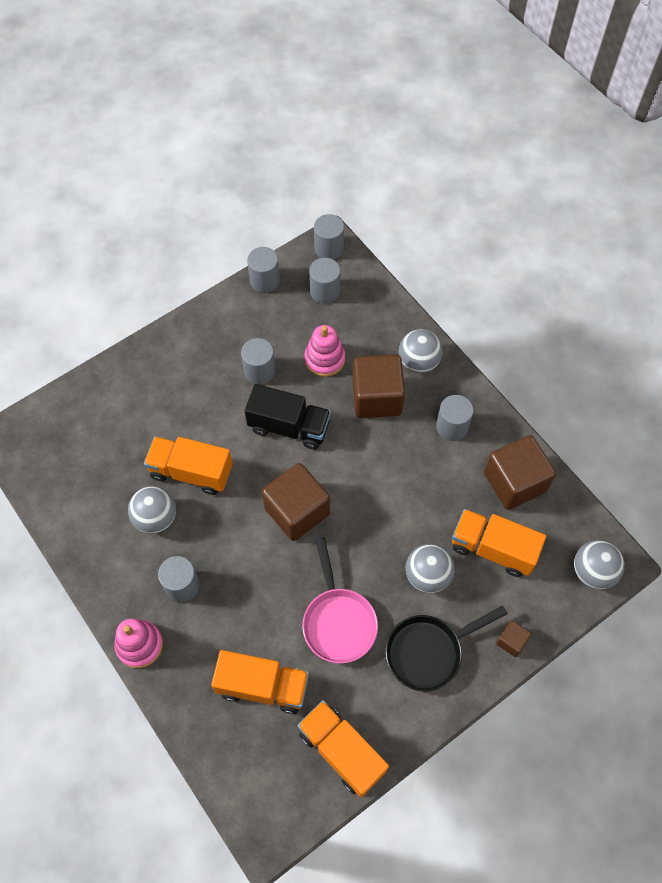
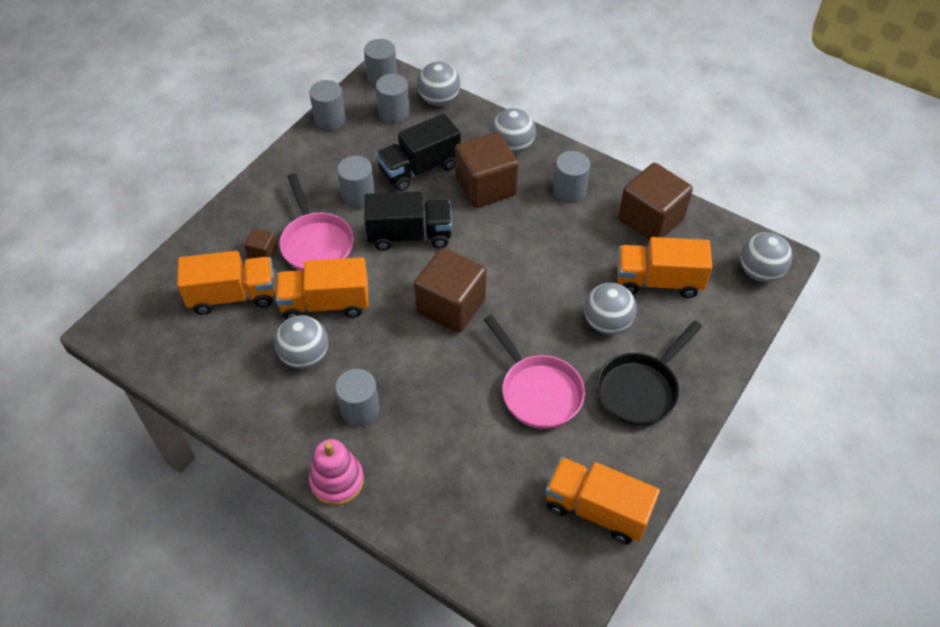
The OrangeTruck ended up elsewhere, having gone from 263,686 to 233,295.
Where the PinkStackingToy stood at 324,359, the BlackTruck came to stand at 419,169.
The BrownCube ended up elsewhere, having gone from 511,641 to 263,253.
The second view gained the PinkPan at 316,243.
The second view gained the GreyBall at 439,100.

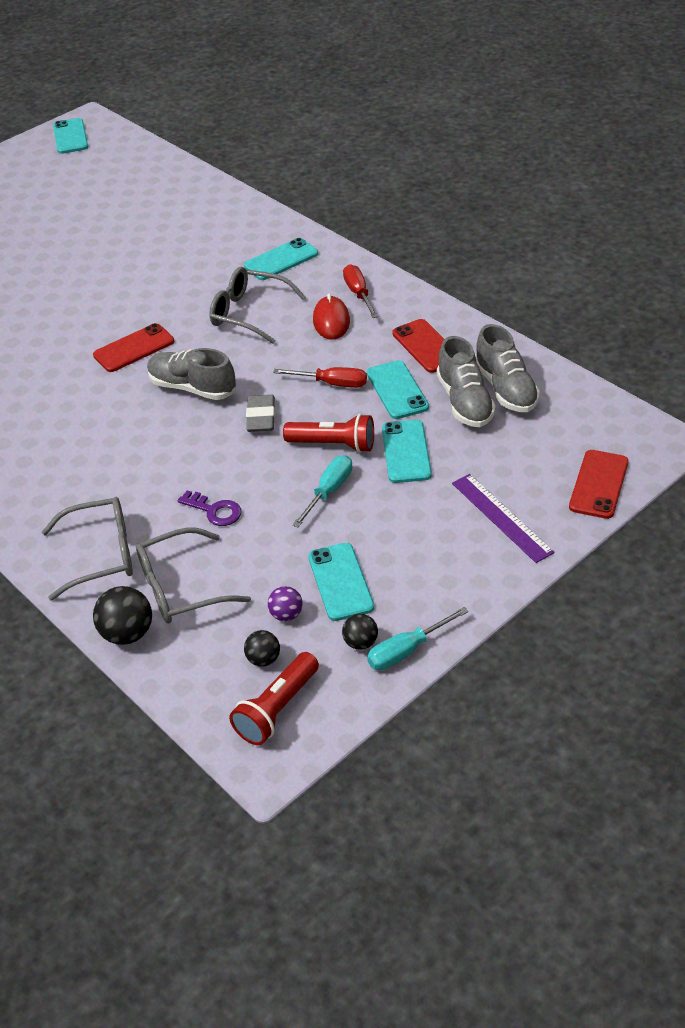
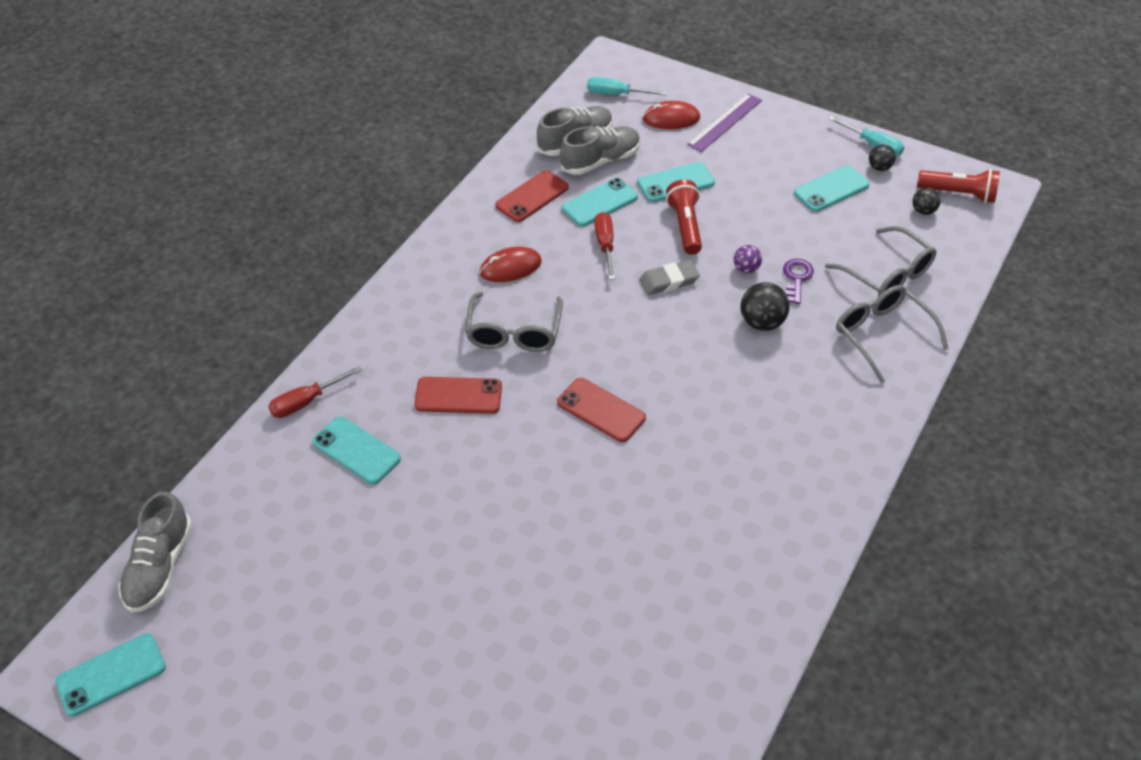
The BlackBall ended up elsewhere, having gone from 128,633 to 762,322.
The GreyShoe ended up elsewhere, having gone from 192,388 to 160,567.
The TurquoisePhone ended up elsewhere, having gone from 281,260 to 356,450.
The PurpleBall ended up elsewhere, having gone from 286,614 to 746,269.
The TurquoiseScrewdriver ended up elsewhere, having gone from 329,491 to 616,94.
The RedScrewdriver ended up elsewhere, having gone from 358,294 to 306,402.
The RedPhone ended up elsewhere, having gone from 598,484 to 458,396.
The second view gained the RedMouse at 671,118.

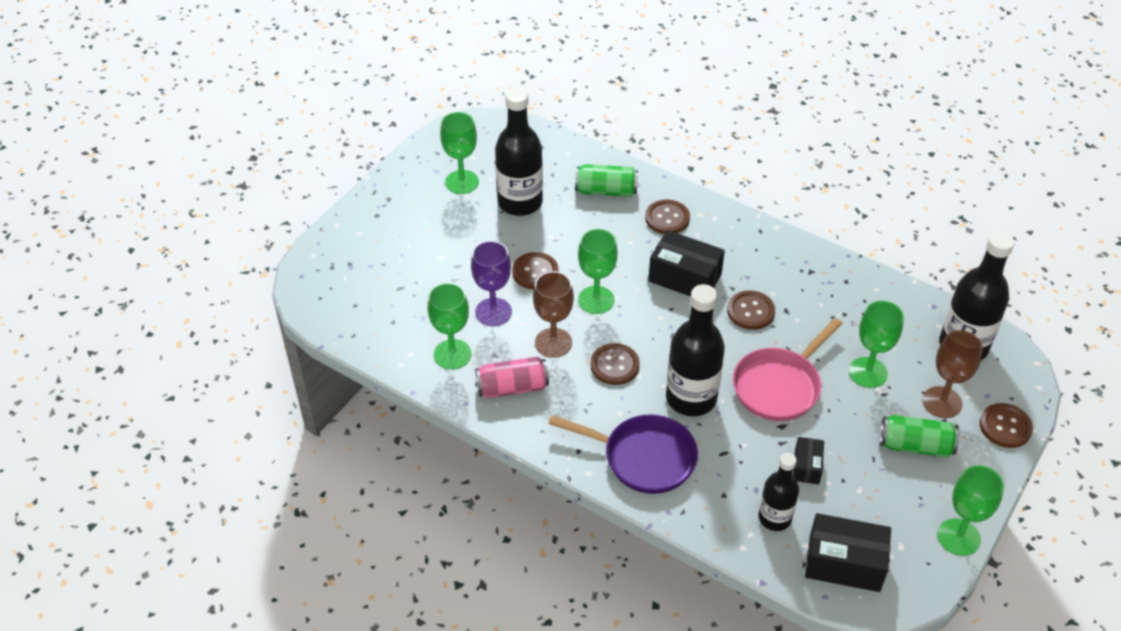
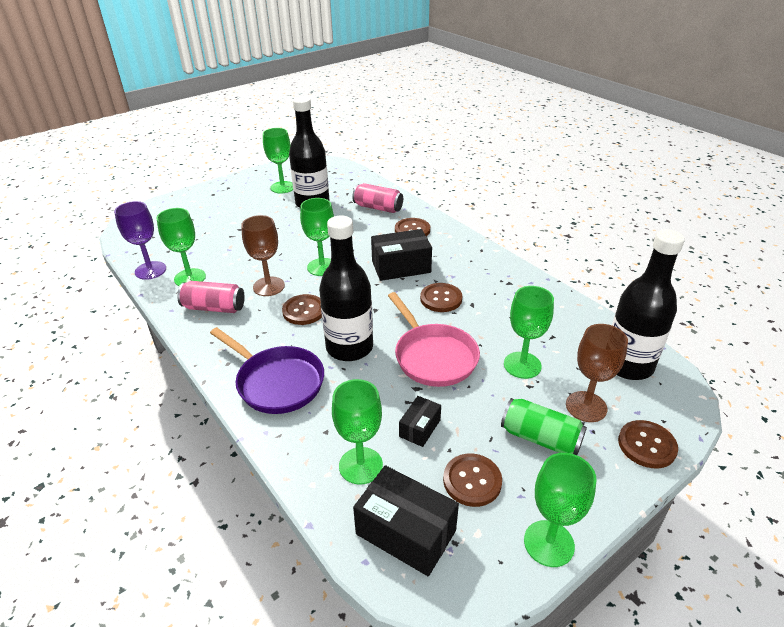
The PurpleGoblet ended up elsewhere, having gone from 493,312 to 150,270.
The BrownButton ended up elsewhere, having gone from 535,272 to 472,481.
What was the GreenCan at 606,191 turned into the PinkCan at 378,208.
The BlackBox at 685,278 ended up facing another way, 60 degrees counterclockwise from before.
The PinkPan at 779,386 ended up facing another way, 90 degrees counterclockwise from before.
Where the BlackBottle stood at 774,518, the GreenGoblet came to stand at 360,465.

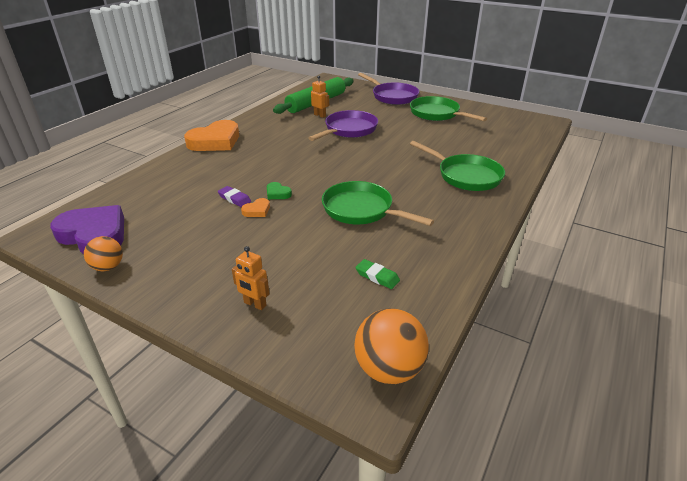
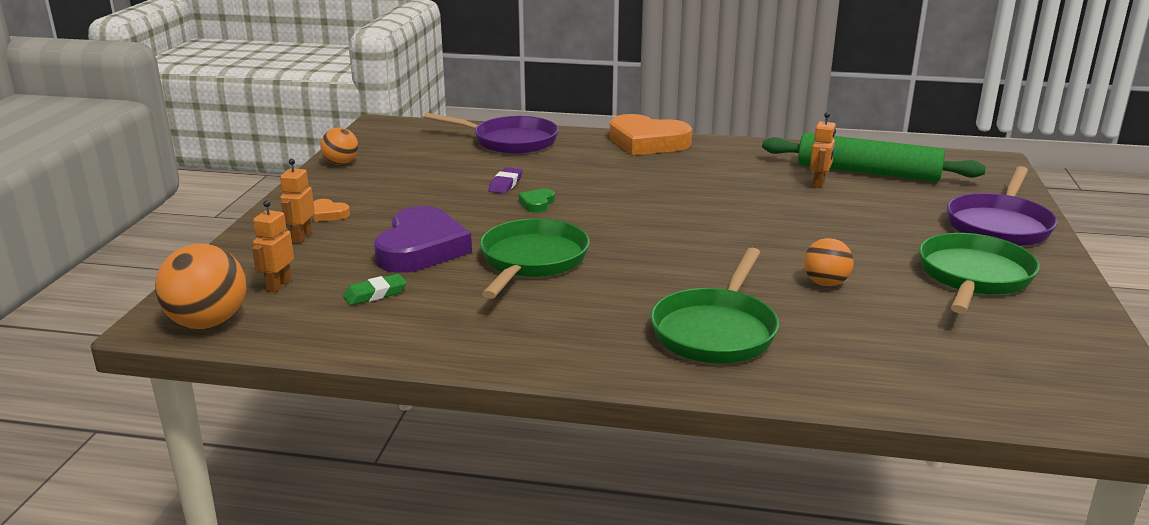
The PurpleHeart ended up elsewhere, having gone from 94,235 to 421,248.
The OrangeHeart ended up elsewhere, having gone from 257,210 to 328,214.
The PurplePan ended up elsewhere, having gone from 349,130 to 510,141.
The GreenEraser at 377,276 ended up facing another way, 45 degrees clockwise from before.
The second view gained the OrangeRobot at 278,285.
The second view gained the OrangeBall at 825,283.

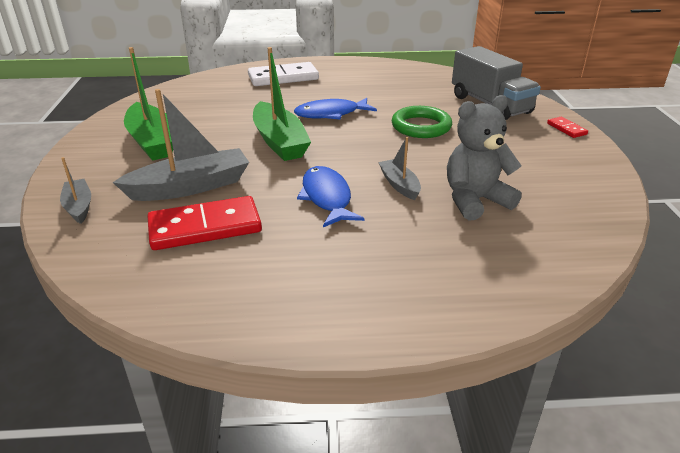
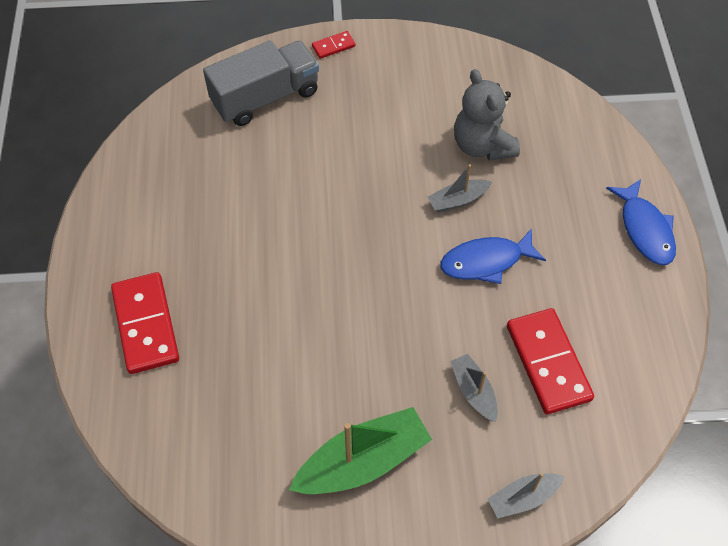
The size of the GreyBoat at 190,187 changed by a factor of 0.54.
What was the WhiteDomino at 283,77 turned into the RedDomino at 145,325.
The second view lost the GreenBoat at 279,142.
The BlueFish ended up elsewhere, having gone from 331,114 to 645,229.
The second view lost the GreenRing at 421,126.

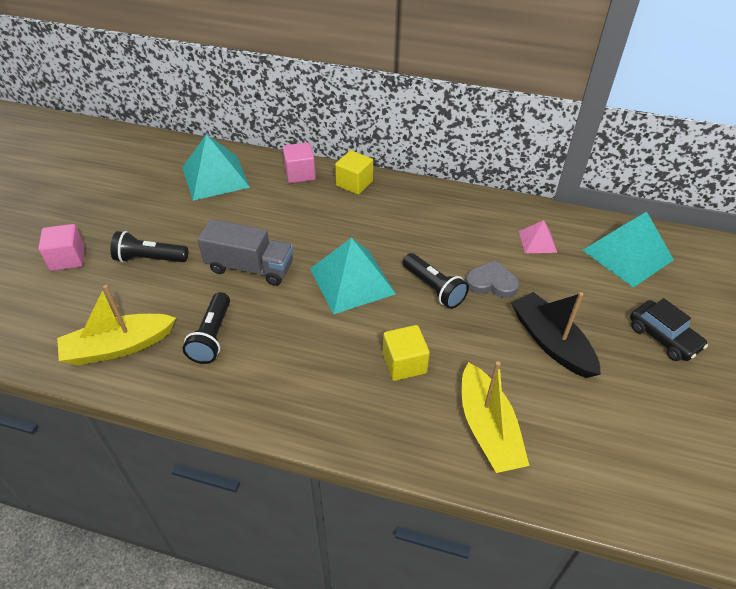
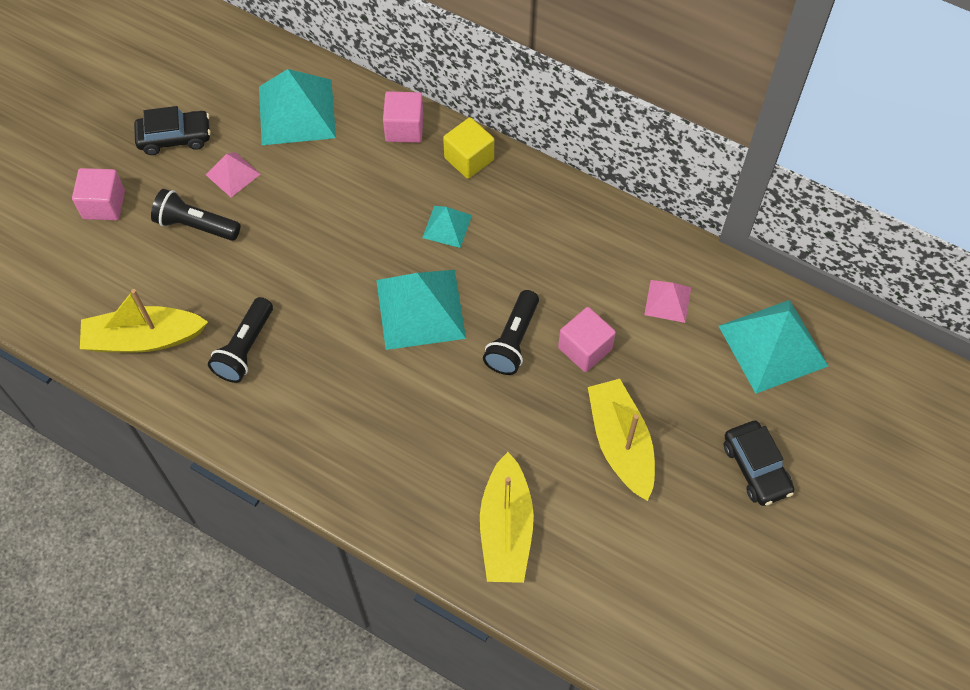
The second view lost the GreyTruck at 250,267.
The second view lost the YellowCube at 404,363.
The BlackFlashlight at 433,288 ended up facing another way, 45 degrees clockwise from before.
Where the GreyHeart stood at 491,283, the PinkCube came to stand at 585,348.
What was the BlackBoat at 551,342 turned into the YellowBoat at 620,444.
The second view gained the BlackCar at 175,138.
The second view gained the PinkPyramid at 233,174.
The second view gained the TurquoisePyramid at 447,226.

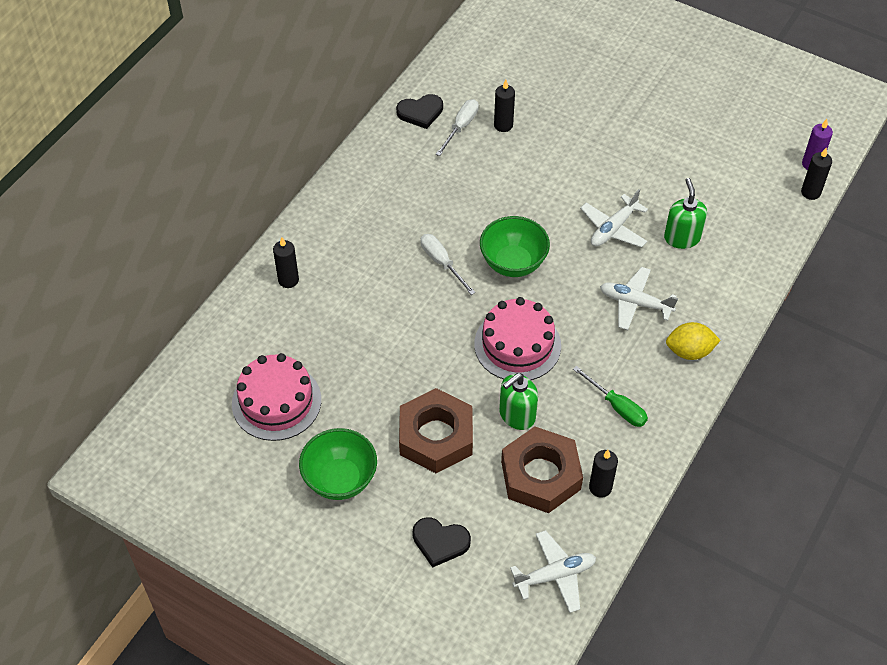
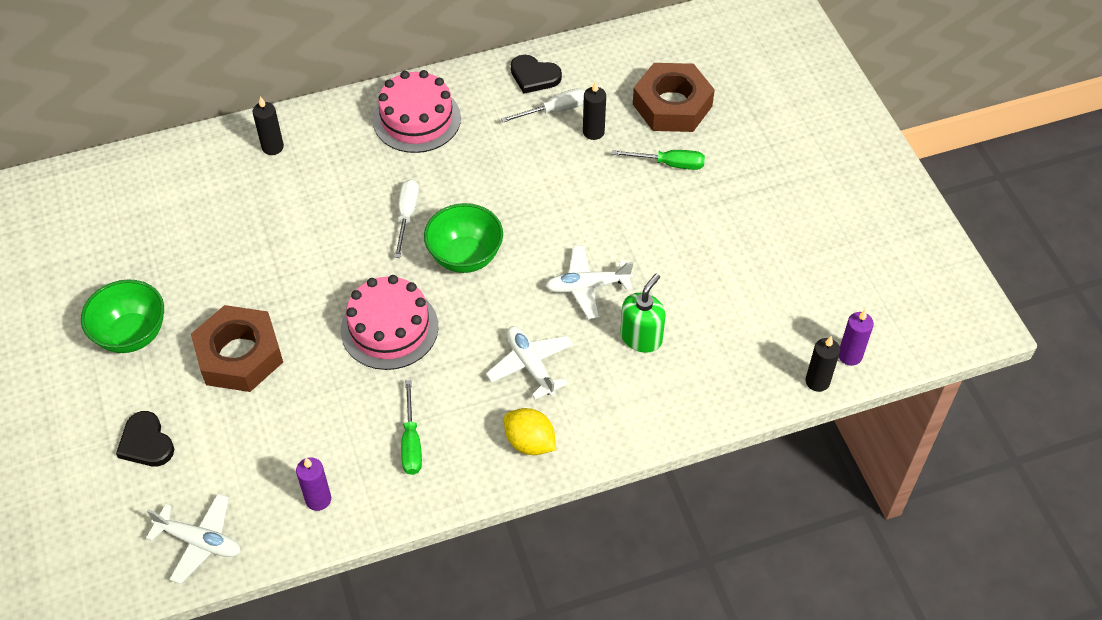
The PinkCake ended up elsewhere, having gone from 276,401 to 417,119.
The second view lost the GreenSoapDispenser at 517,415.
The BrownNut ended up elsewhere, having gone from 540,475 to 672,105.
What was the BlackCandle at 600,487 turned into the PurpleCandle at 318,499.
The second view gained the GreenScrewdriver at 669,164.

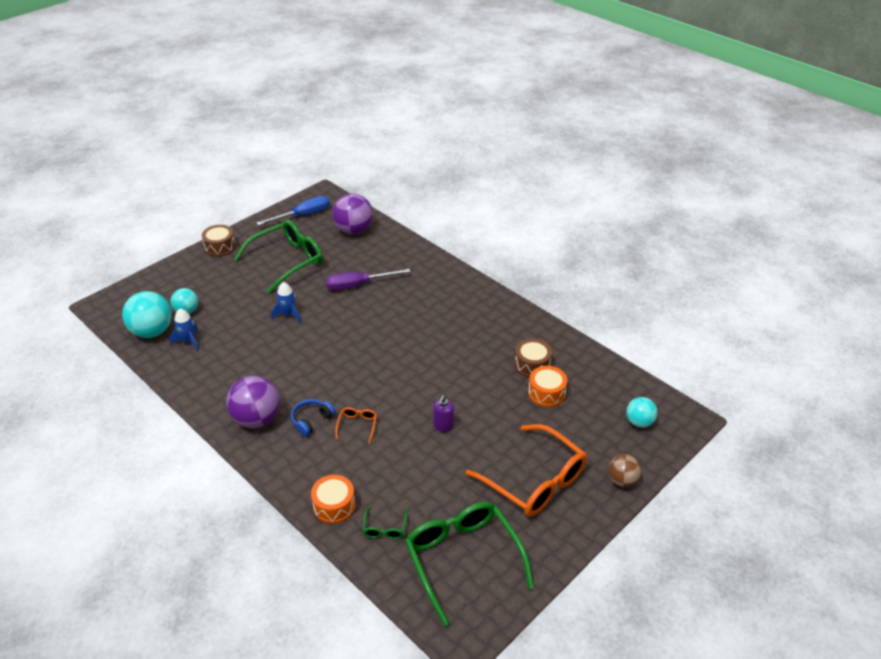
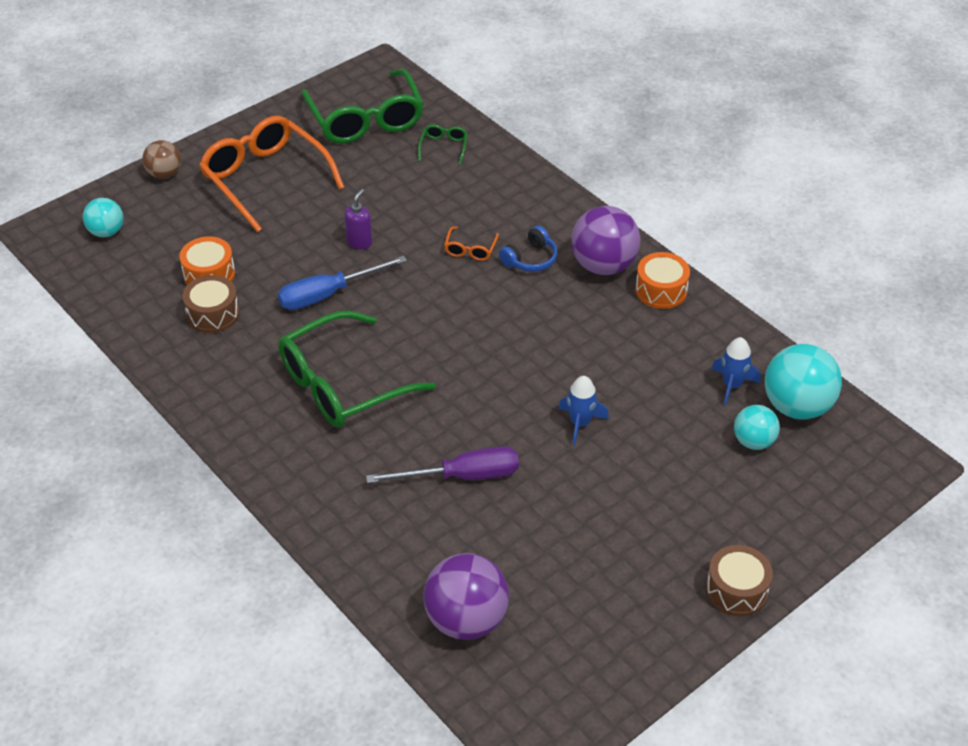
The GreenGlasses ended up elsewhere, having gone from 287,261 to 342,384.
The BlueScrewdriver ended up elsewhere, having gone from 303,215 to 328,294.
The OrangeDrum ended up elsewhere, having gone from 334,505 to 661,290.

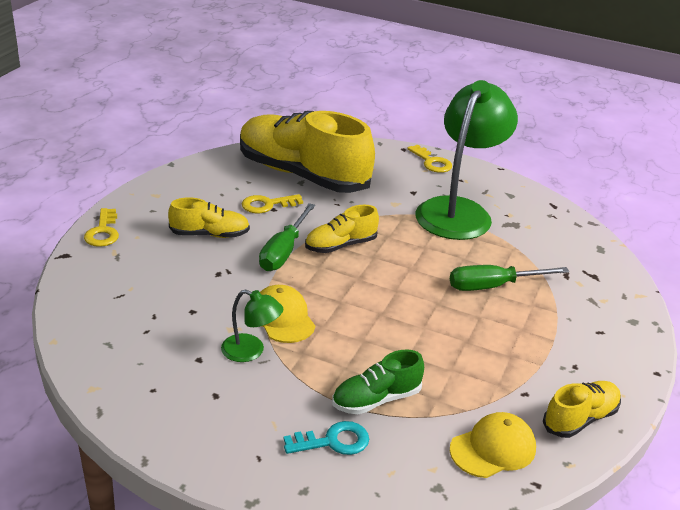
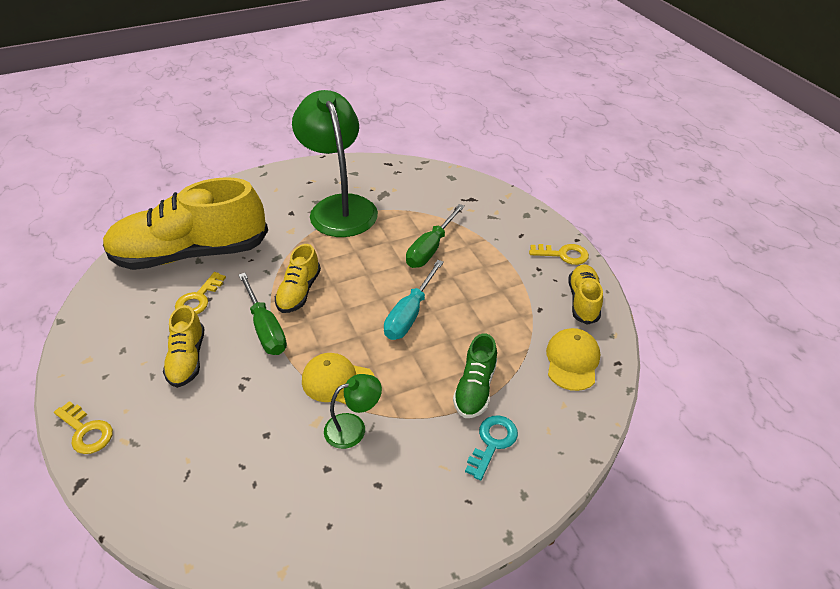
The YellowShoe at 210,234 ended up facing another way, 135 degrees clockwise from before.
The YellowKey ended up elsewhere, having gone from 431,162 to 563,254.
The second view gained the TurquoiseScrewdriver at 410,314.

